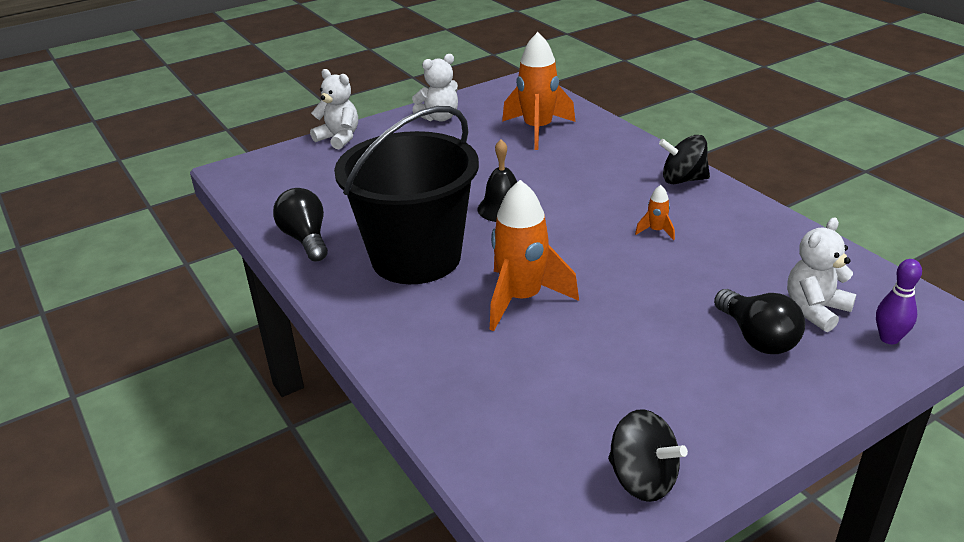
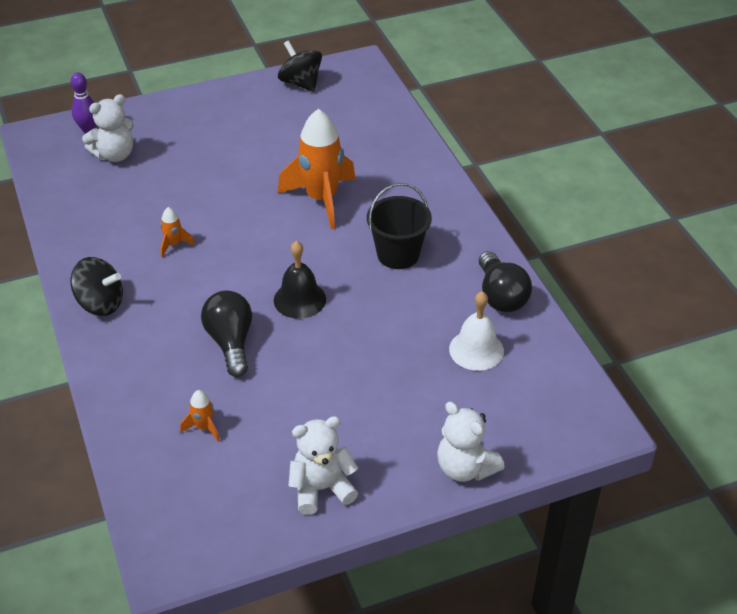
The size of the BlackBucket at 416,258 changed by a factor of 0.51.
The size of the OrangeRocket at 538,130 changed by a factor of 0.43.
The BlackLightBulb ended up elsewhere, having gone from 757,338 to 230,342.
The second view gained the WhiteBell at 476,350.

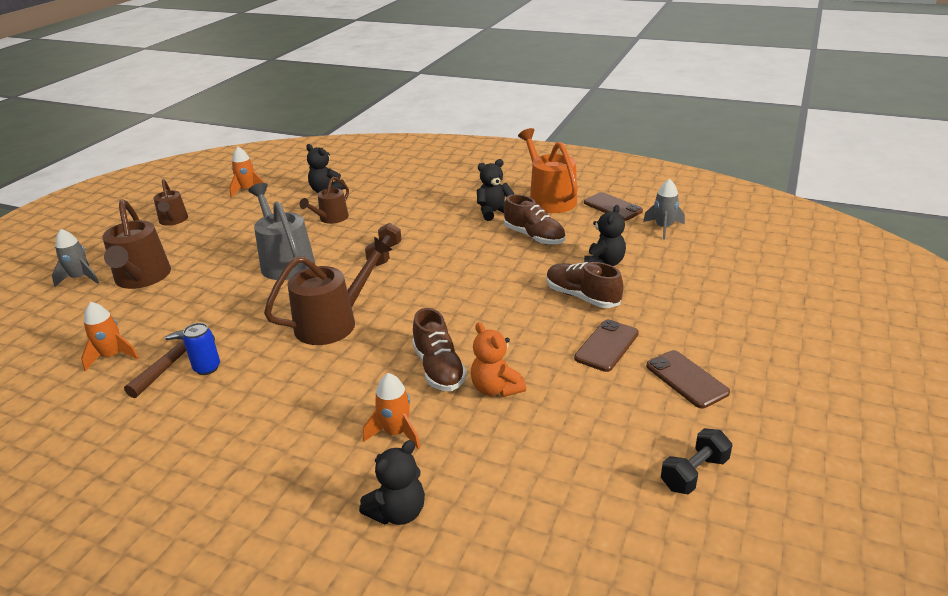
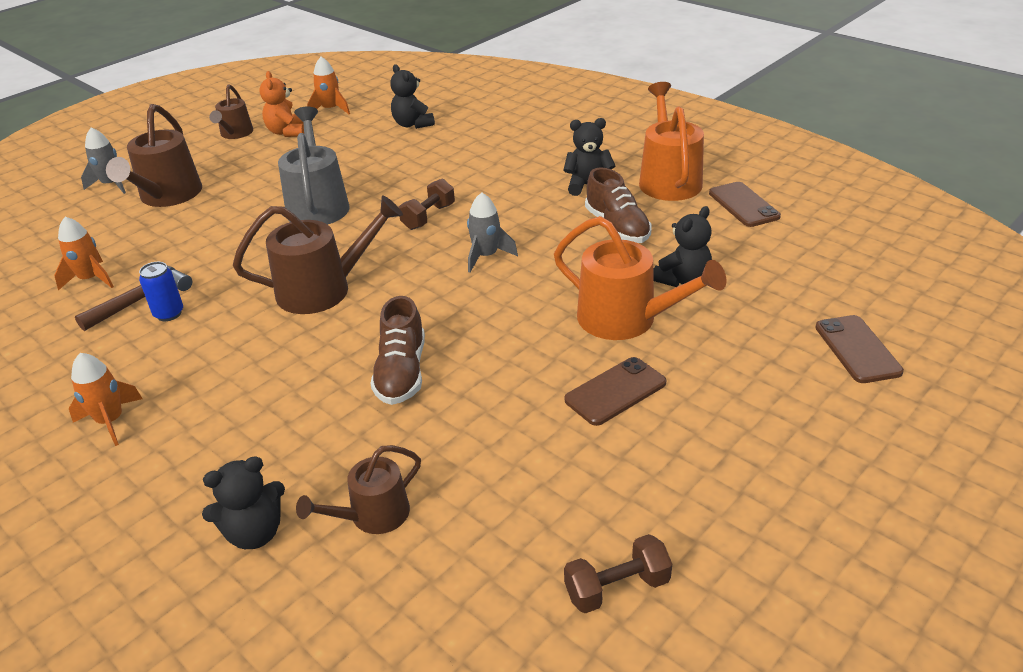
The BrownWateringCan ended up elsewhere, having gone from 331,218 to 373,515.
The OrangeRocket ended up elsewhere, having gone from 396,433 to 111,421.
The OrangeTeddyBear ended up elsewhere, having gone from 496,388 to 287,132.
Where the BrownShoe stood at 582,297, the OrangeWateringCan came to stand at 626,319.
The GreyRocket ended up elsewhere, having gone from 663,228 to 486,256.
The BrownPhone ended up elsewhere, having gone from 686,379 to 857,349.
What was the BlackDumbbell at 694,473 turned into the BrownDumbbell at 617,588.

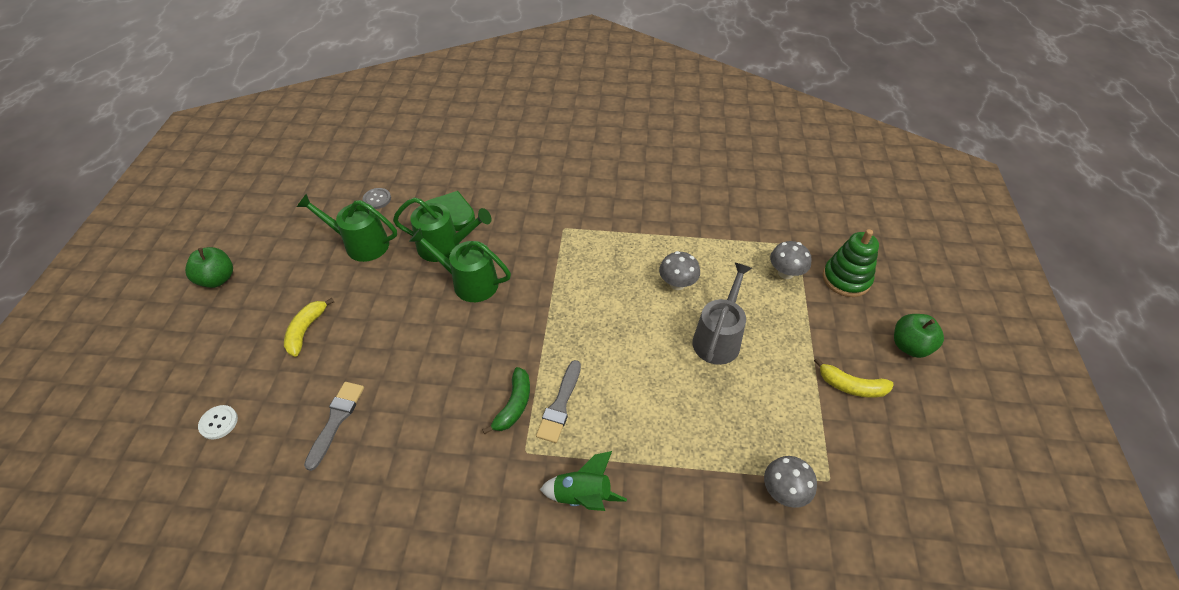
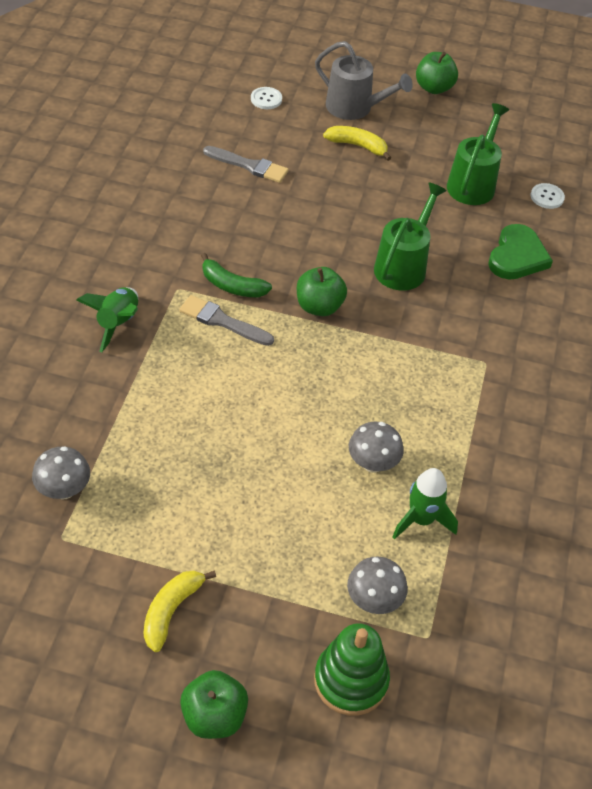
What was the GreyButton at 377,199 turned into the WhiteButton at 547,197.
The second view lost the GreenWateringCan at 445,246.
The GreyWateringCan ended up elsewhere, having gone from 718,338 to 354,108.
The second view gained the GreenApple at 319,306.
The second view gained the GreenRocket at 421,520.

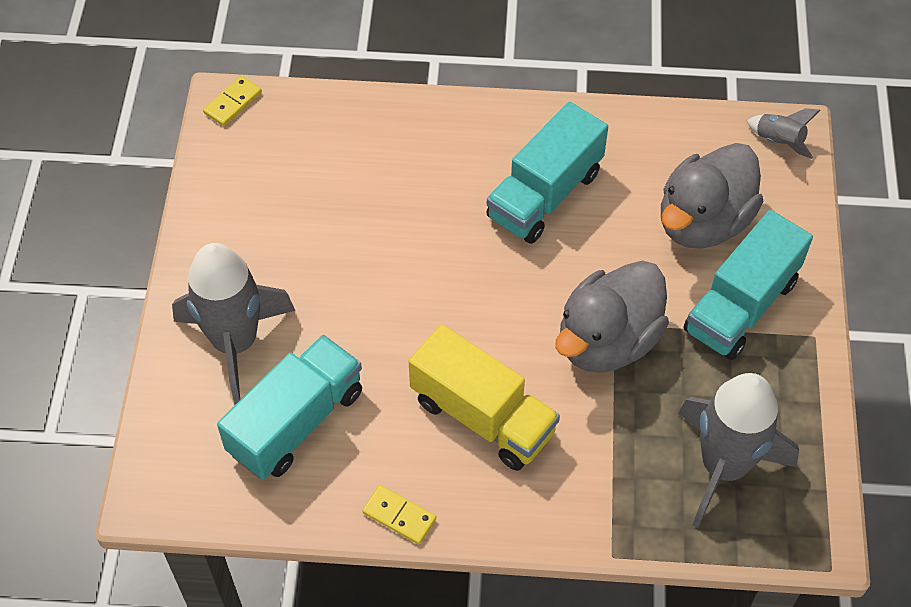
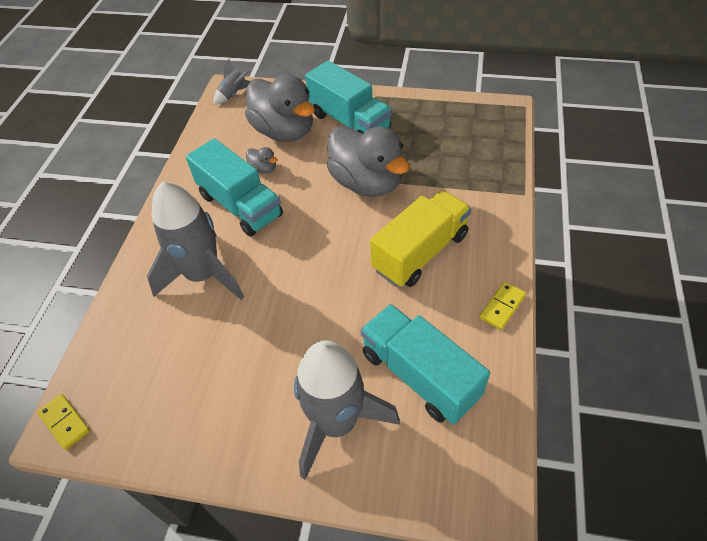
The GreyRocket ended up elsewhere, having gone from 723,467 to 203,275.
The second view gained the GreyDuck at 263,169.

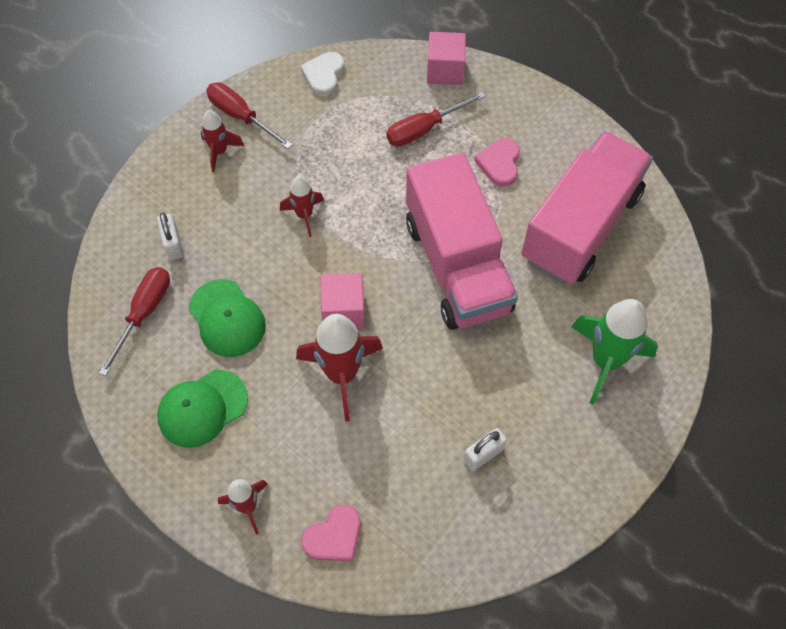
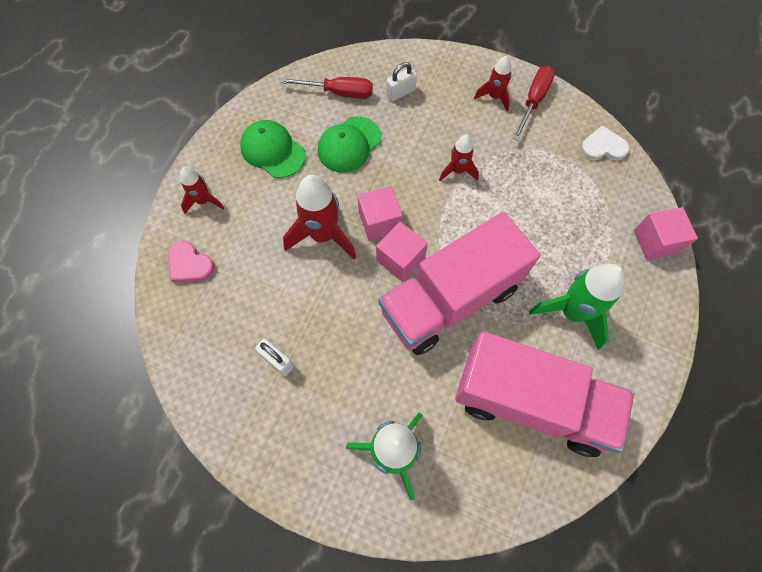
The second view lost the RedScrewdriver at 424,129.
Where the PinkHeart stood at 499,163, the GreenRocket came to stand at 572,312.
The second view gained the PinkCube at 400,259.

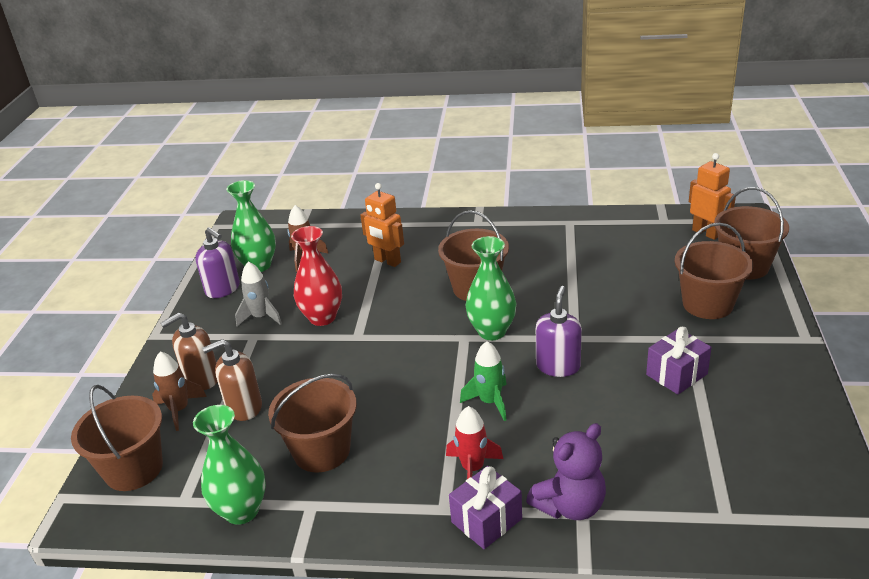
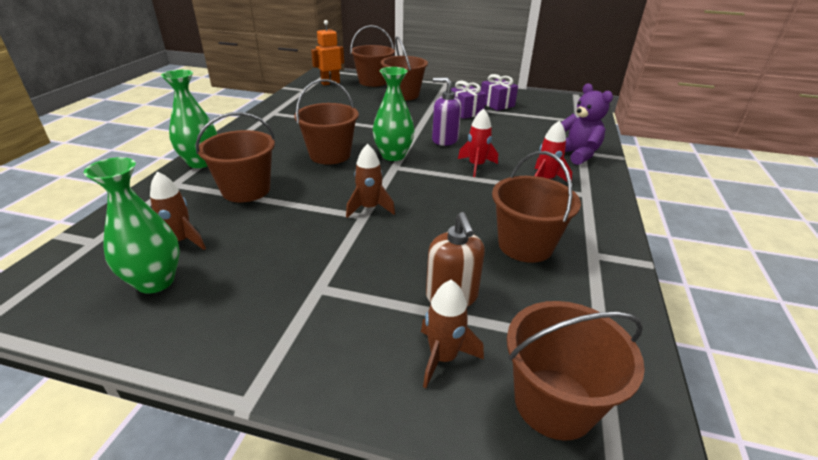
The second view lost the BrownSoapDispenser at 201,378.
The GreenVase ended up elsewhere, having gone from 241,511 to 201,162.
The second view lost the PurpleSoapDispenser at 223,289.
The second view lost the GreyRocket at 261,317.
The second view lost the RedVase at 322,317.
Where the OrangeRobot stood at 387,261, the BrownBucket came to stand at 246,190.
The PurpleGift ended up elsewhere, having gone from 486,520 to 497,104.
What was the GreenRocket at 490,402 turned into the RedRocket at 476,166.
The second view gained the BrownRocket at 369,208.

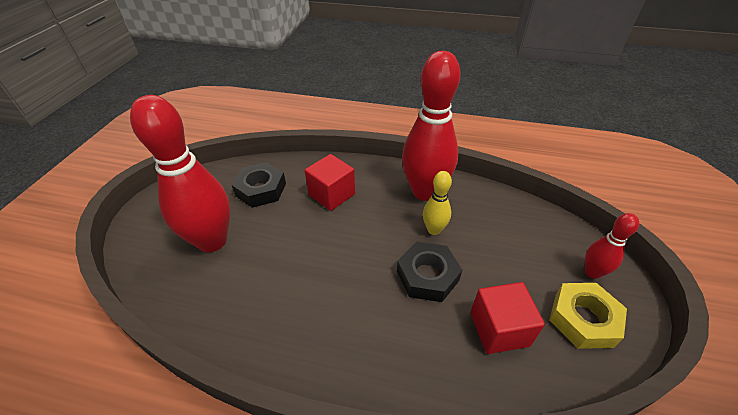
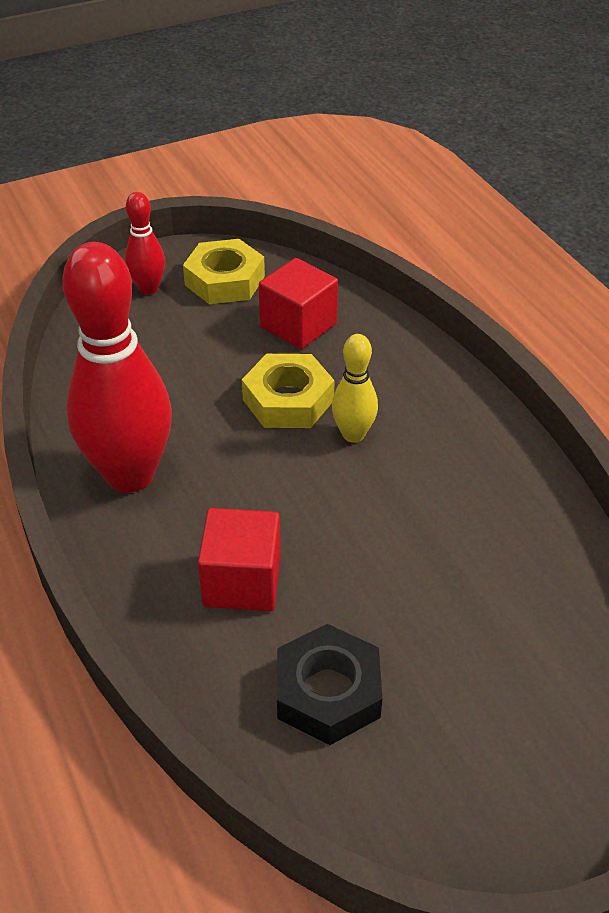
The second view lost the RedBowlingPin at 212,241.
What was the BlackNut at 427,276 turned into the YellowNut at 288,400.
The YellowBowlingPin ended up elsewhere, having gone from 434,230 to 353,434.

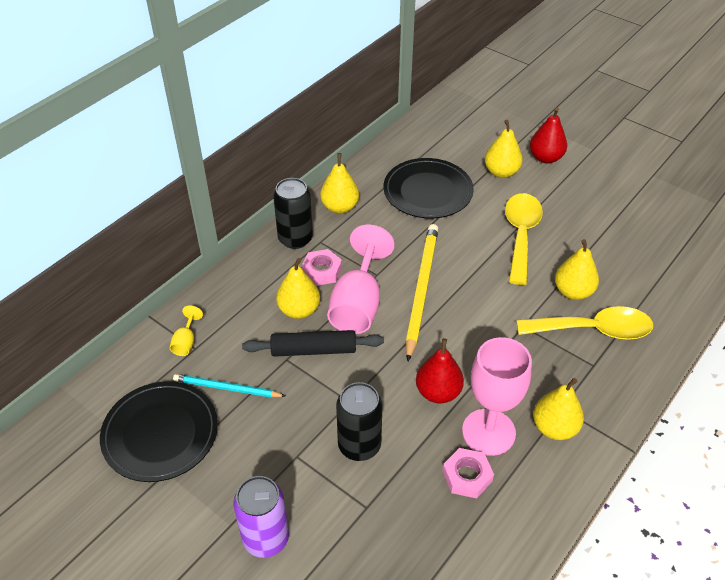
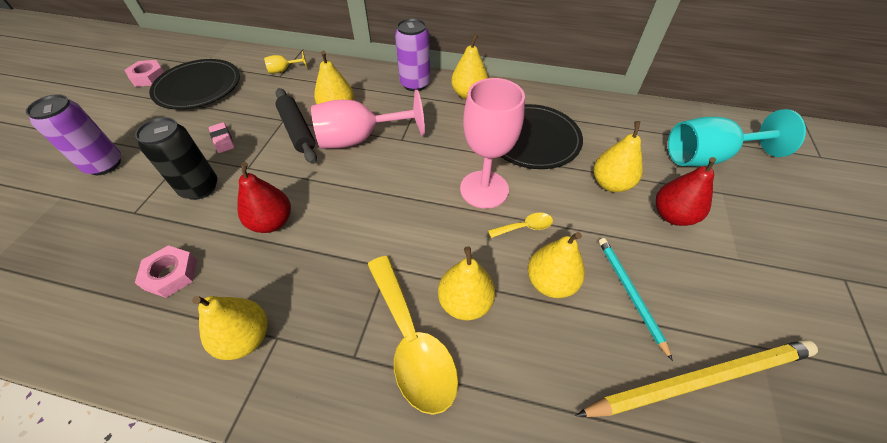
The TurquoisePencil ended up elsewhere, having gone from 227,388 to 629,293.
What was the BlackCan at 295,239 turned into the PurpleCan at 415,84.
The PinkNut ended up elsewhere, having gone from 322,271 to 148,77.
The YellowPencil ended up elsewhere, having gone from 421,290 to 700,379.
The PinkGoblet ended up elsewhere, having gone from 488,432 to 484,189.
The size of the YellowSpoon at 521,235 changed by a factor of 0.46.
The second view gained the PinkEraser at 223,140.
The second view gained the YellowPear at 550,282.
The second view gained the TurquoiseGoblet at 707,157.

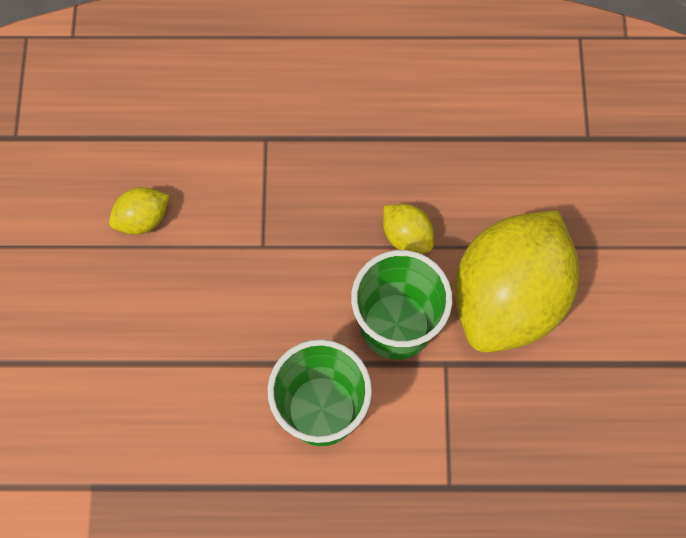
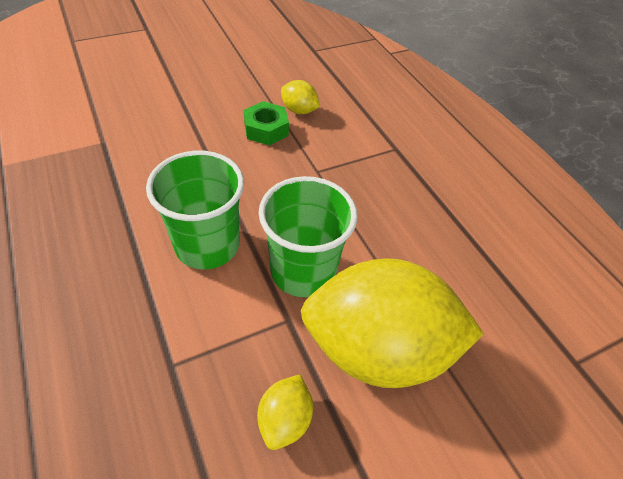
The YellowLemon ended up elsewhere, having gone from 406,236 to 285,419.
The second view gained the GreenNut at 266,129.

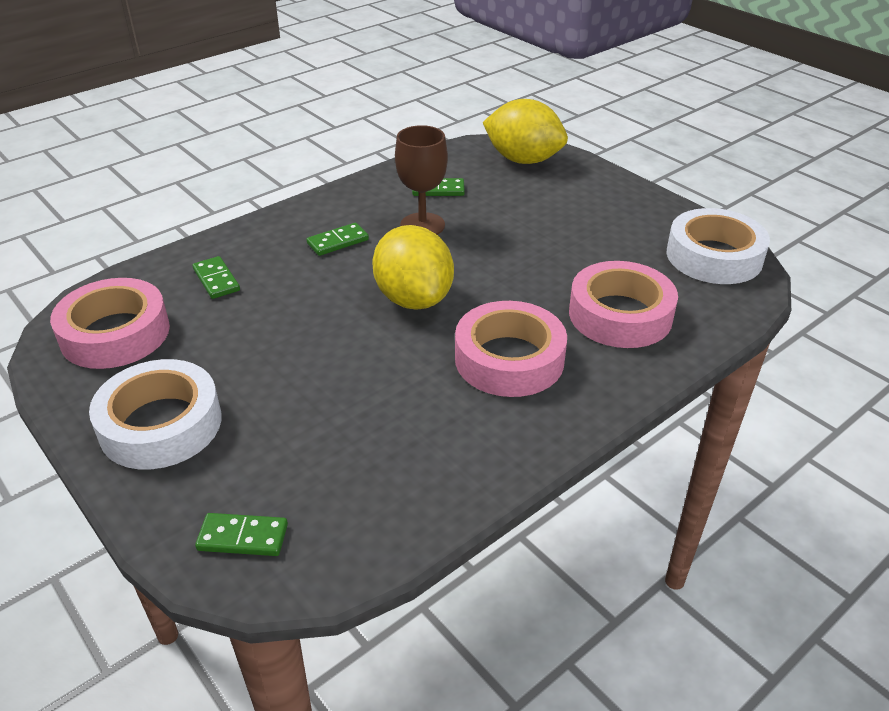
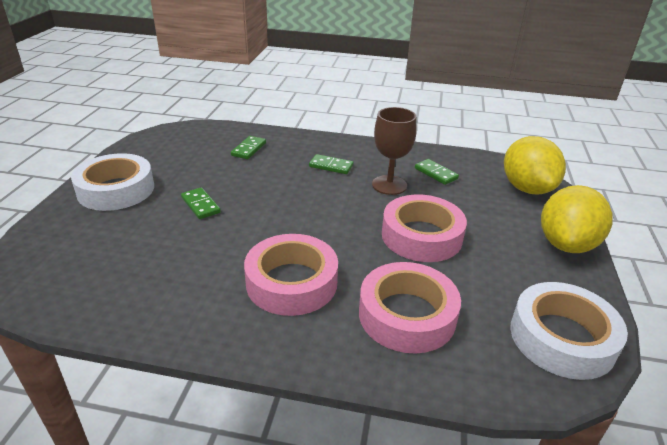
The PinkTape ended up elsewhere, having gone from 115,333 to 421,236.
The GreenDomino ended up elsewhere, having gone from 243,537 to 200,205.
The YellowLemon ended up elsewhere, having gone from 414,299 to 566,244.

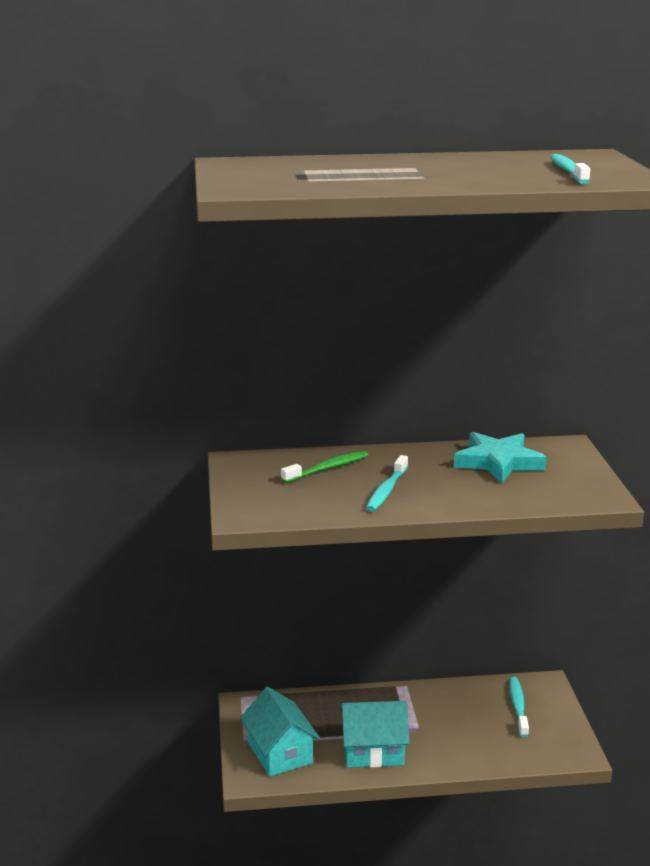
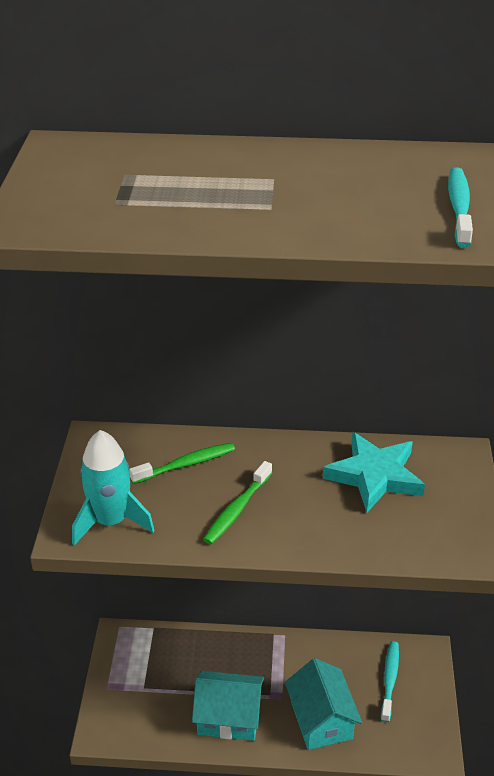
The TurquoiseHouse ended up elsewhere, having gone from 280,753 to 321,720.
What was the TurquoiseToothbrush at 386,490 turned into the GreenToothbrush at 237,509.
The second view gained the TurquoiseRocket at 111,521.

